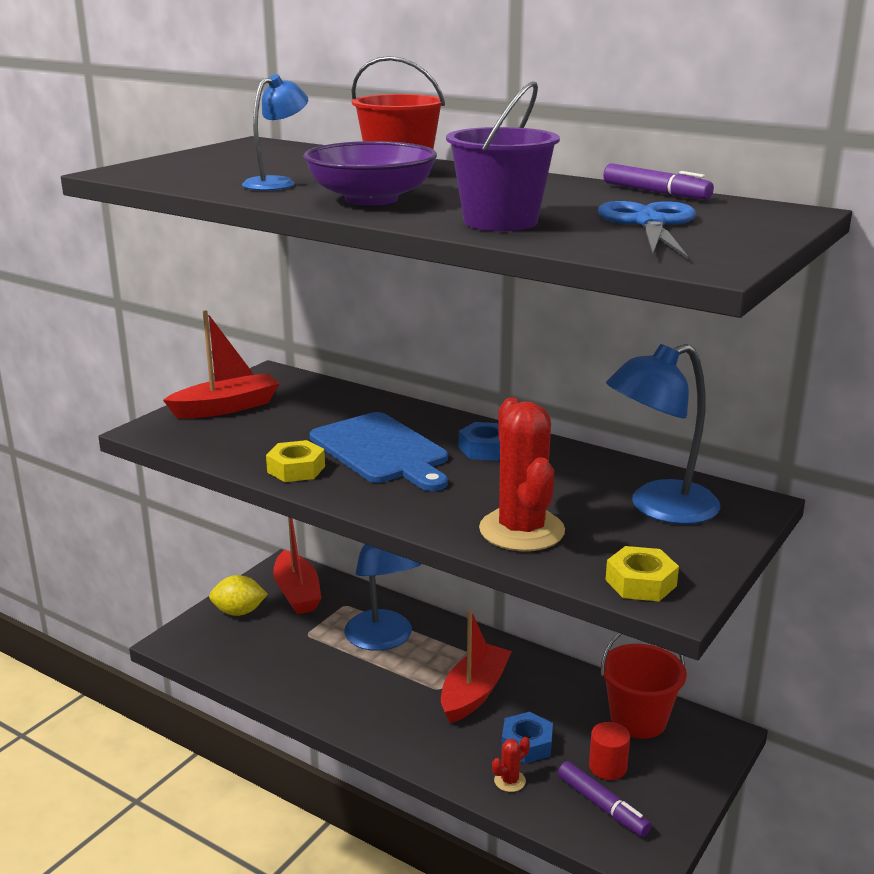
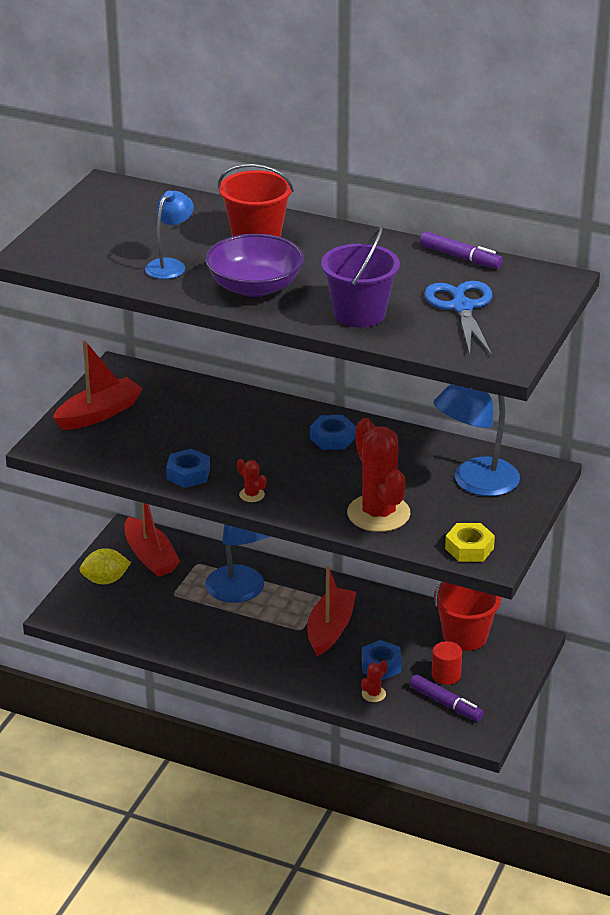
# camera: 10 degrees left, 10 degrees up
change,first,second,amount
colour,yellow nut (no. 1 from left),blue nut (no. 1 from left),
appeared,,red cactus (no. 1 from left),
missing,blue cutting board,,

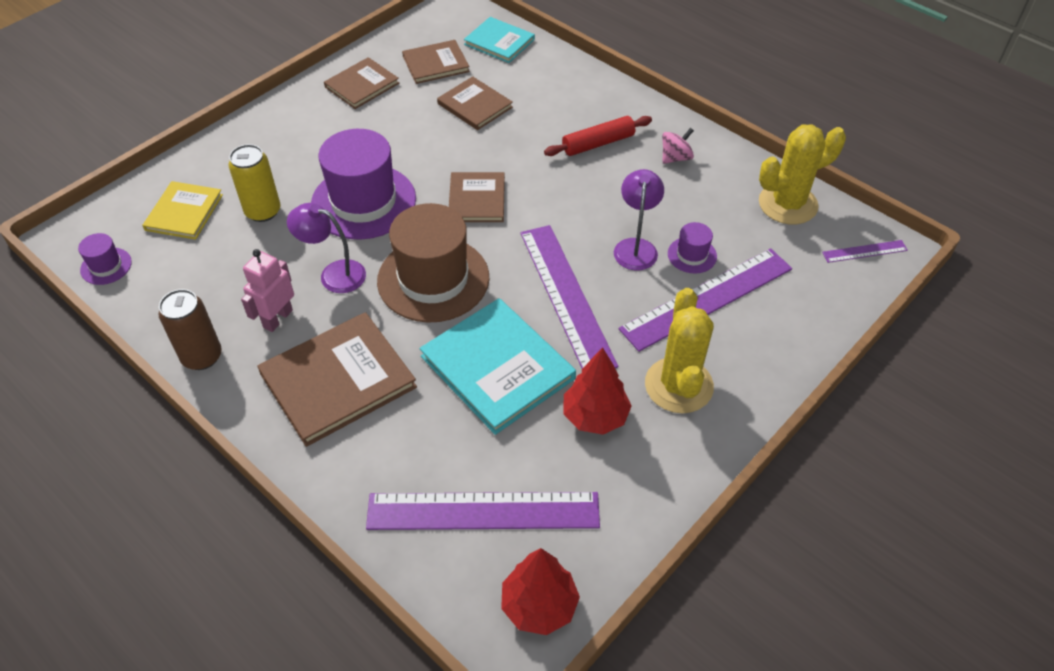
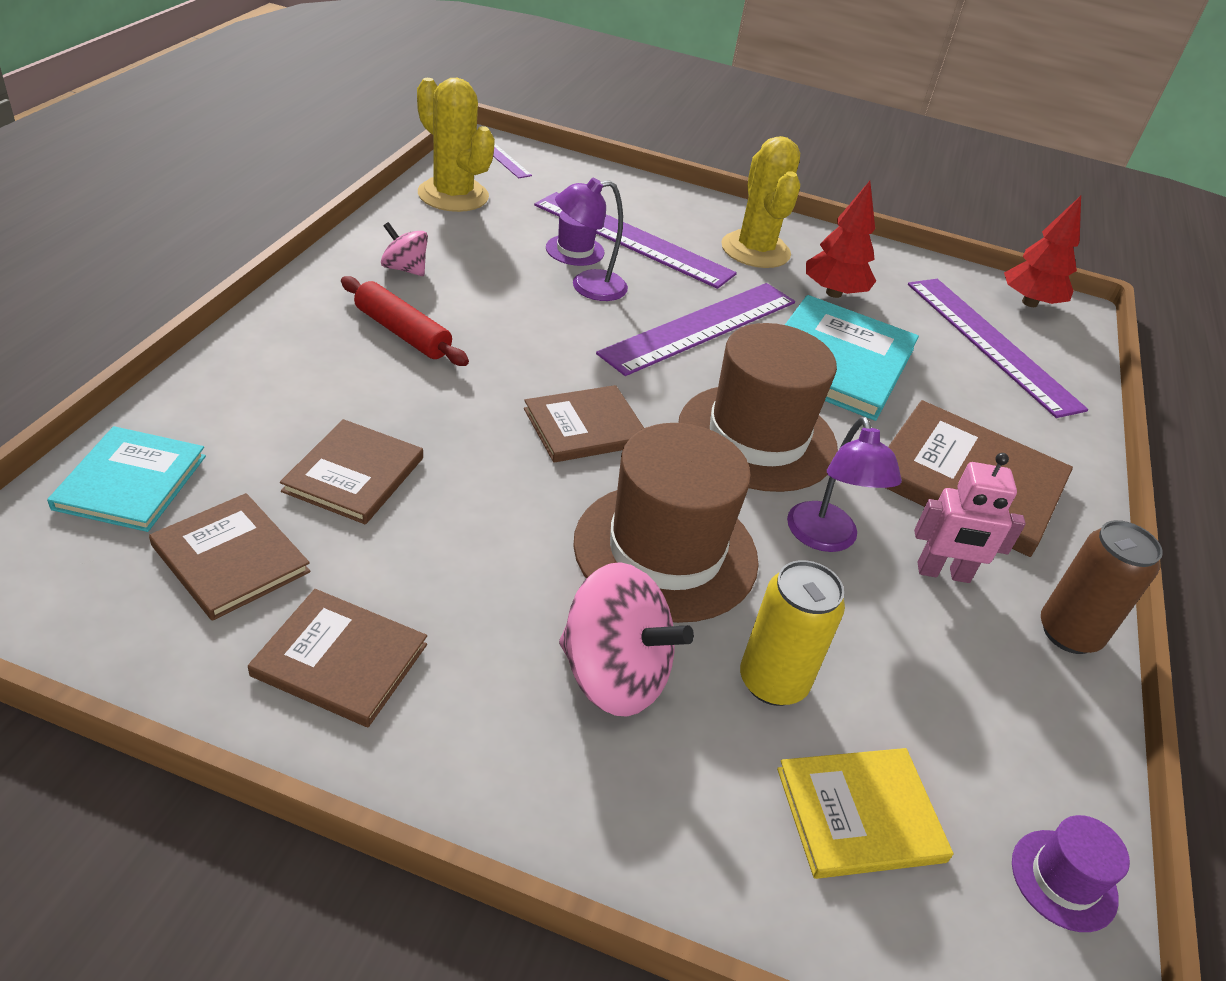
# camera: 120 degrees left, 10 degrees down
change,first,second,amount
appeared,,pink spinning top (no. 2 from left),
colour,purple hat (no. 2 from left),brown hat (no. 1 from left),
spun,yellow cactus (no. 1 from left in the first image),yellow cactus (no. 2 from left),75 degrees counterclockwise

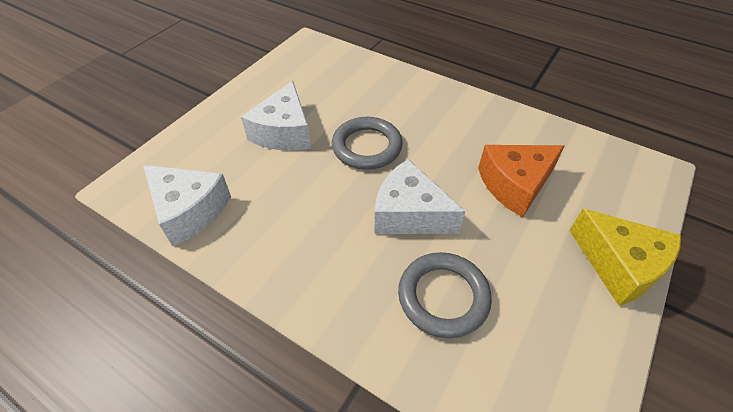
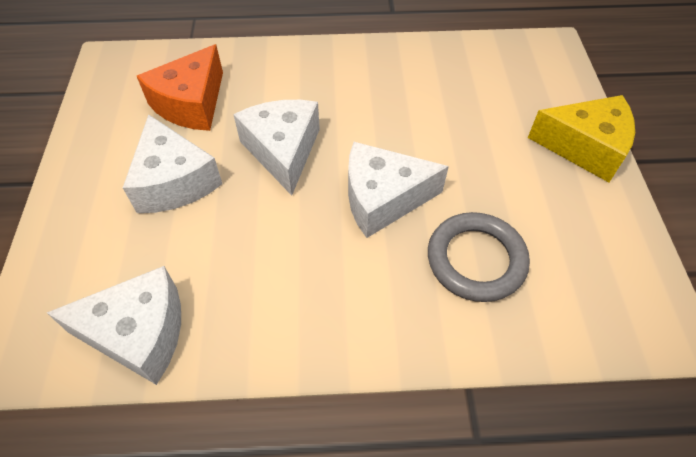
# camera: 35 degrees left, 5 degrees up
change,first,second,amount
relocated,orange cheese,,
exchanged,grey ring (no. 1 from left),white cheese (no. 3 from left),

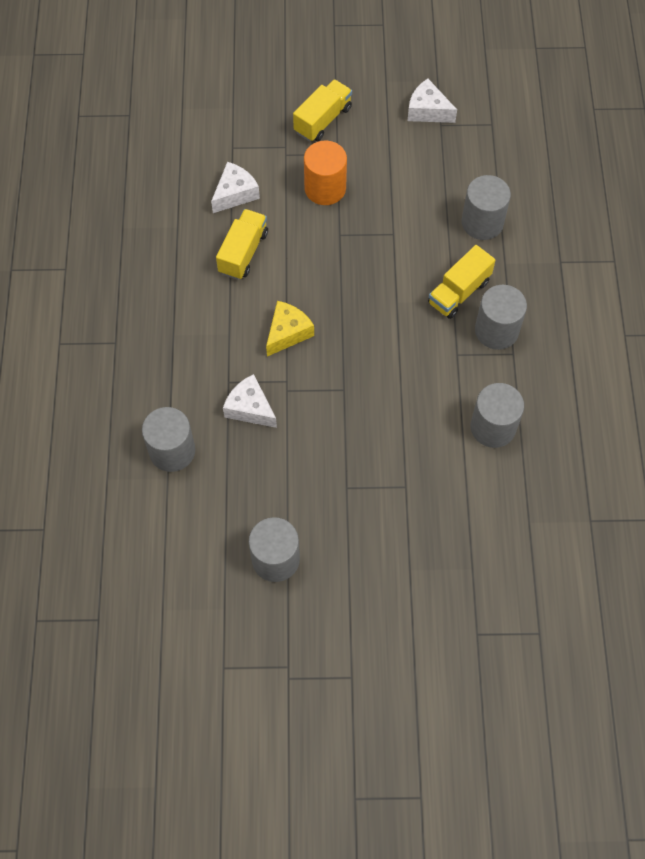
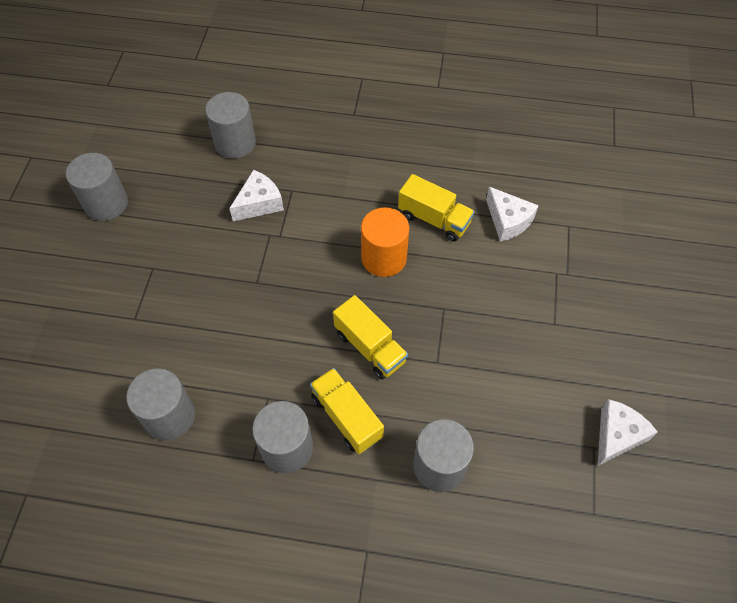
# camera: 100 degrees right, 5 degrees down
change,first,second,amount
relocated,yellow truck (no. 2 from left),,
relocated,orange cylinder,,
missing,yellow cheese,,

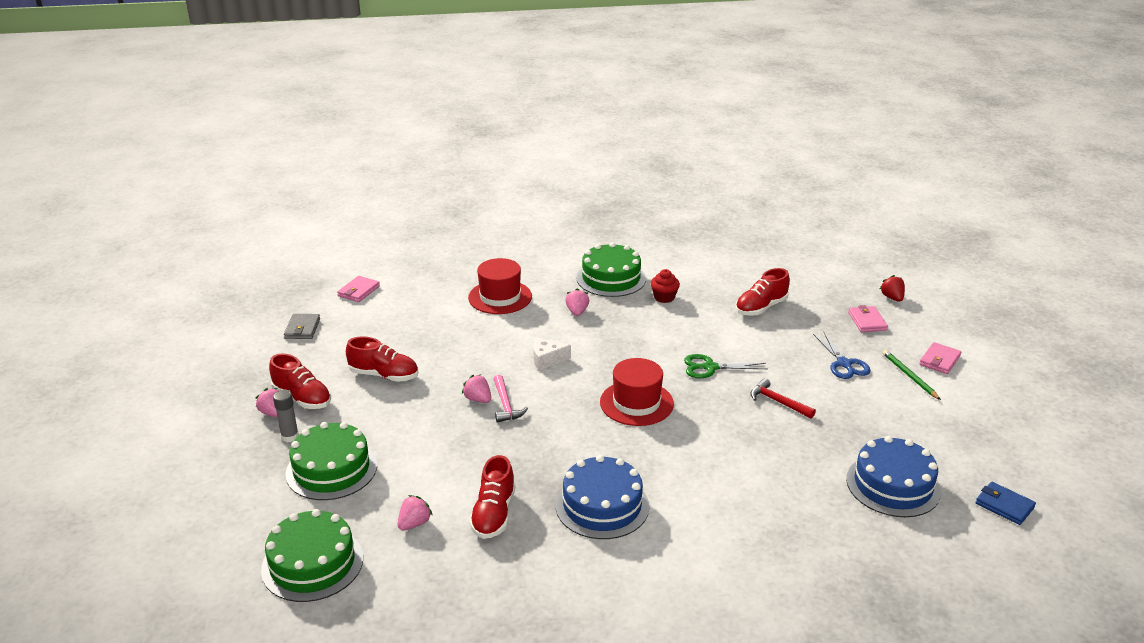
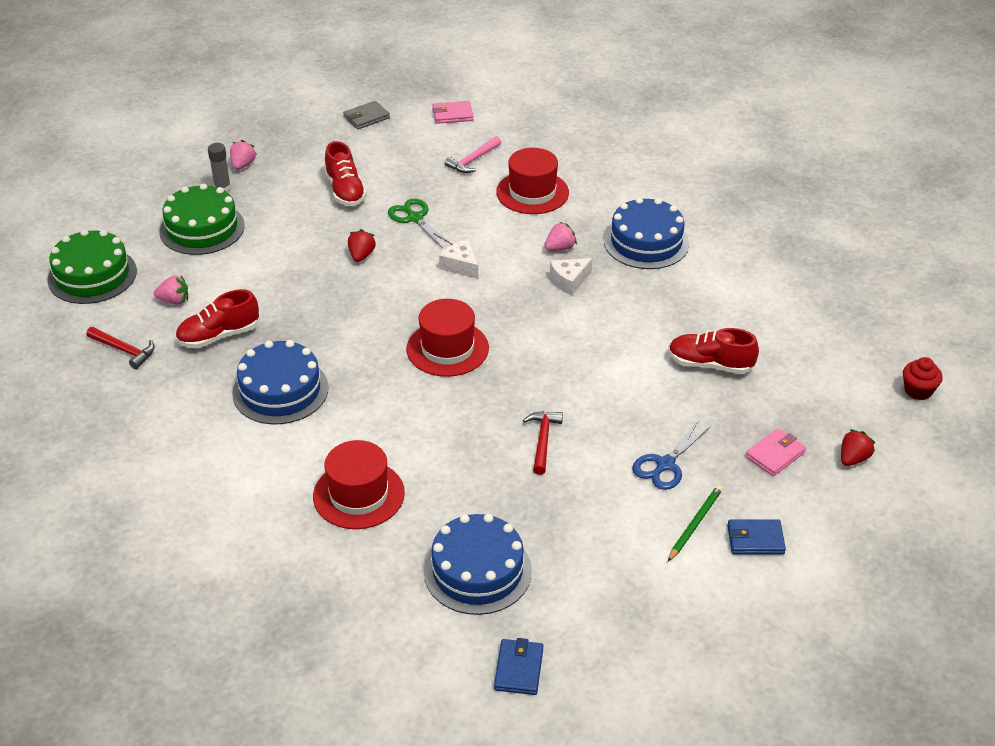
# camera: 55 degrees right, 10 degrees up
change,first,second,amount
appeared,,red hammer (no. 1 from left),
appeared,,red hat (no. 1 from left),
colour,pink strawberry (no. 3 from left),red strawberry (no. 1 from left),
relocated,green scissors,,
relocated,pink hammer,,
appeared,,white cheese (no. 2 from left),
colour,green cake (no. 3 from left),blue cake (no. 3 from left),
colour,pink wallet (no. 3 from left),blue wallet (no. 2 from left),
relocated,red cupcake,,
missing,red shoe (no. 1 from left),,

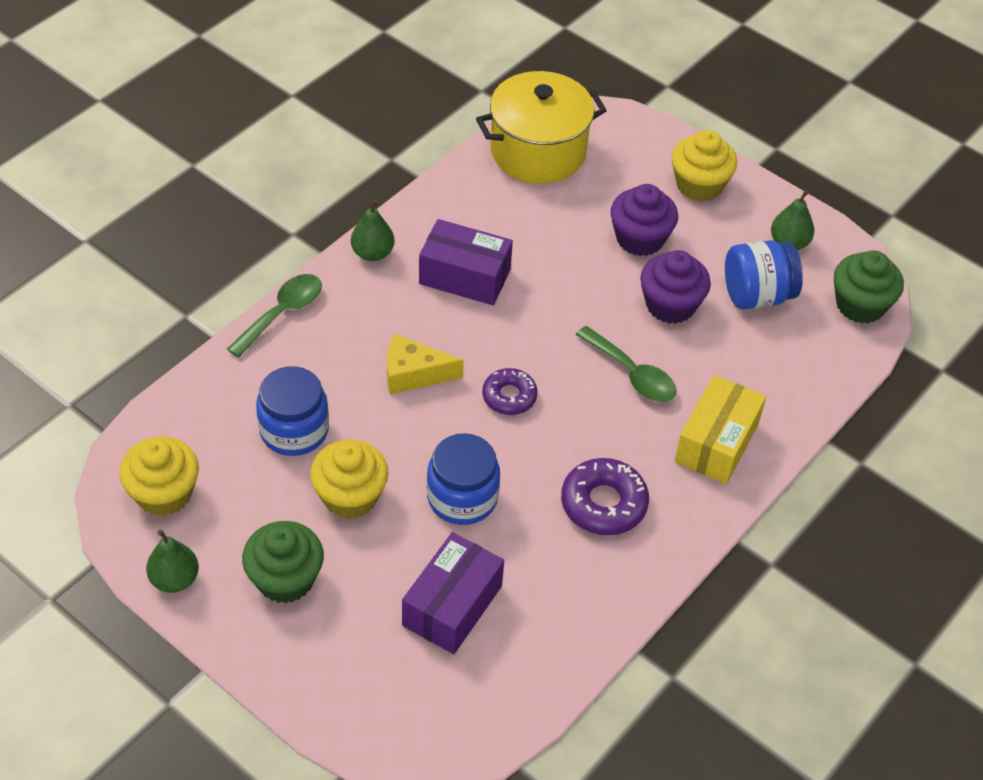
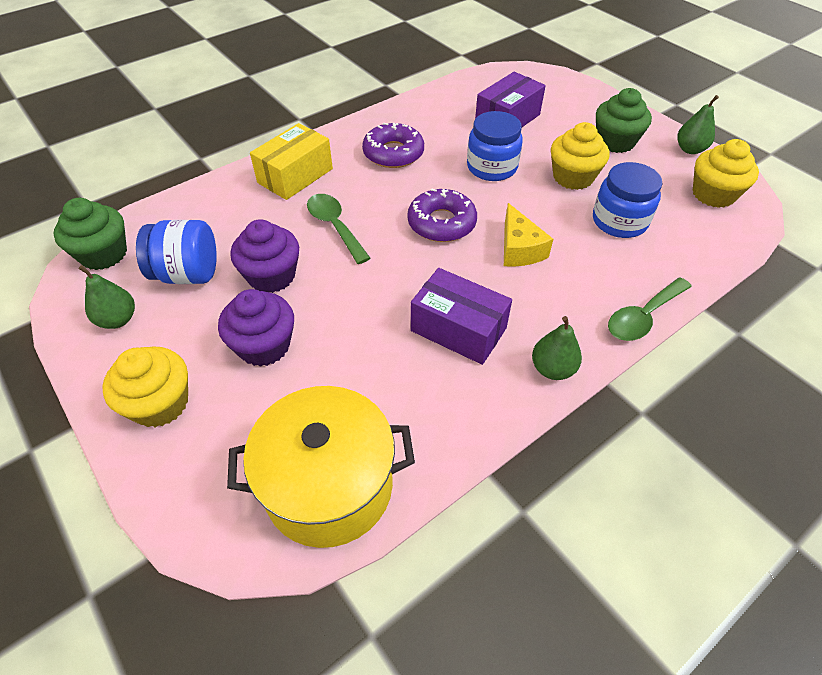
# camera: 165 degrees left, 0 degrees up
change,first,second,amount
size,purple donut (no. 1 from left in the first image),purple donut (no. 2 from left),x1.51
spun,yellow cheese,,60 degrees clockwise

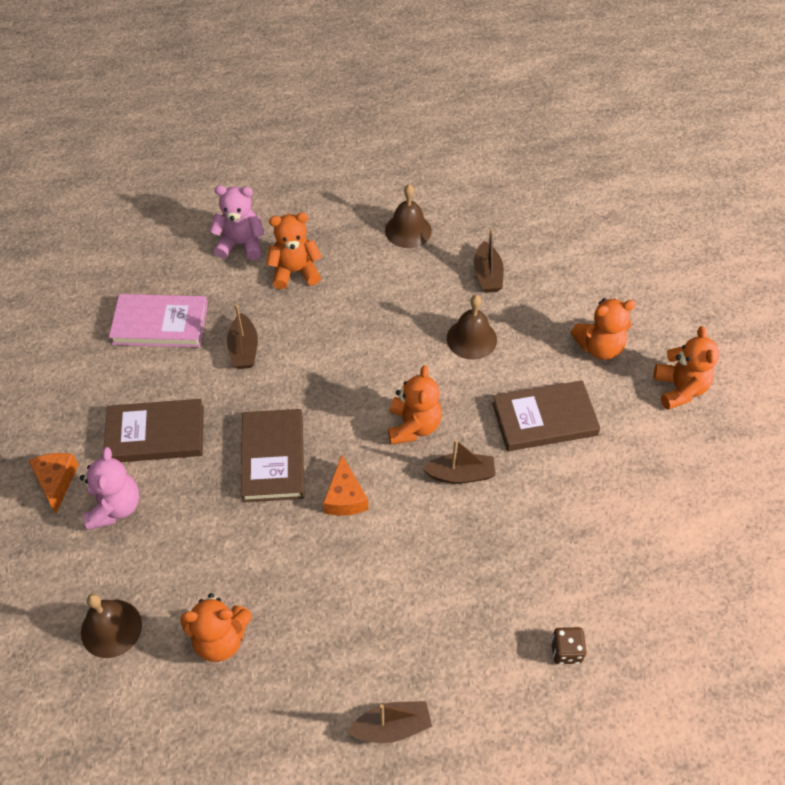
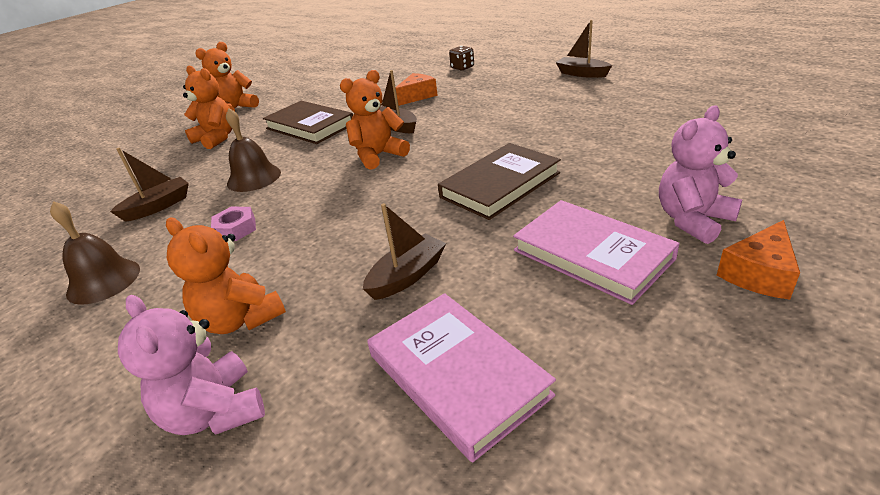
# camera: 125 degrees left, 20 degrees down
change,first,second,amount
appeared,,pink nut,
relocated,orange cheese (no. 2 from left in the first image),orange cheese (no. 1 from left),
colour,brown book (no. 1 from left),pink book (no. 2 from left),
missing,brown bell (no. 1 from left),,
missing,orange teddy bear (no. 1 from left),,

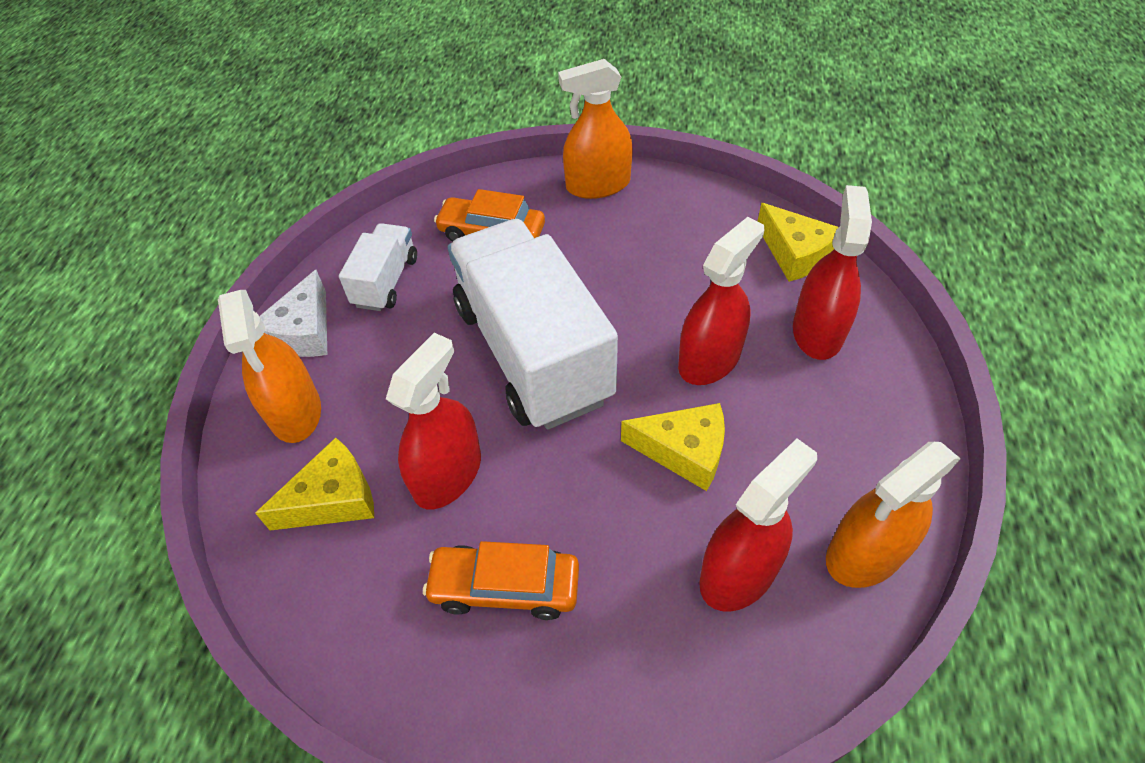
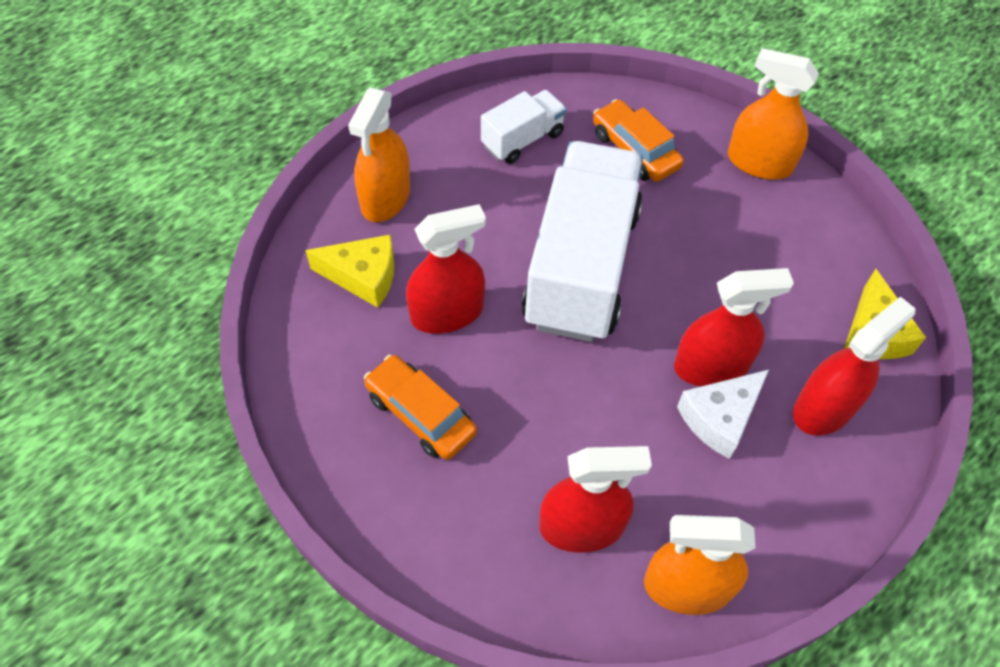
# camera: 35 degrees right, 5 degrees up
change,first,second,amount
relocated,white cheese,,
missing,yellow cheese (no. 2 from left),,

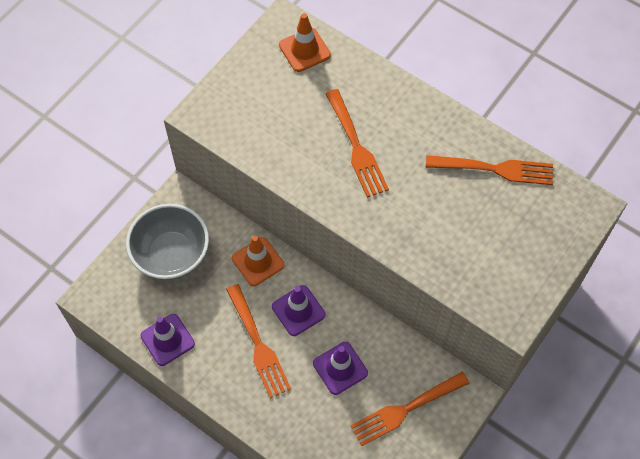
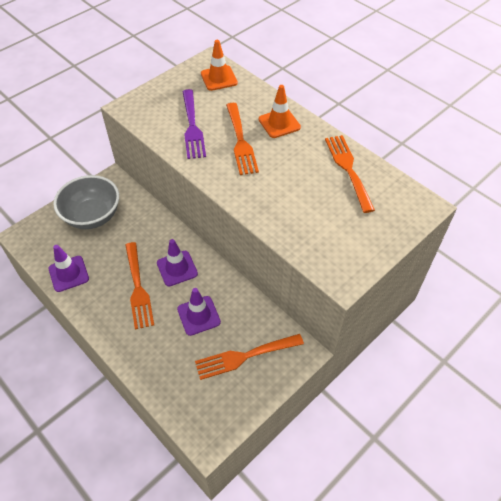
# camera: 10 degrees right, 10 degrees down
change,first,second,amount
appeared,,purple fork,
relocated,orange traffic cone (no. 1 from left in the first image),orange traffic cone (no. 2 from left),
spun,orange fork (no. 4 from left),,120 degrees counterclockwise

